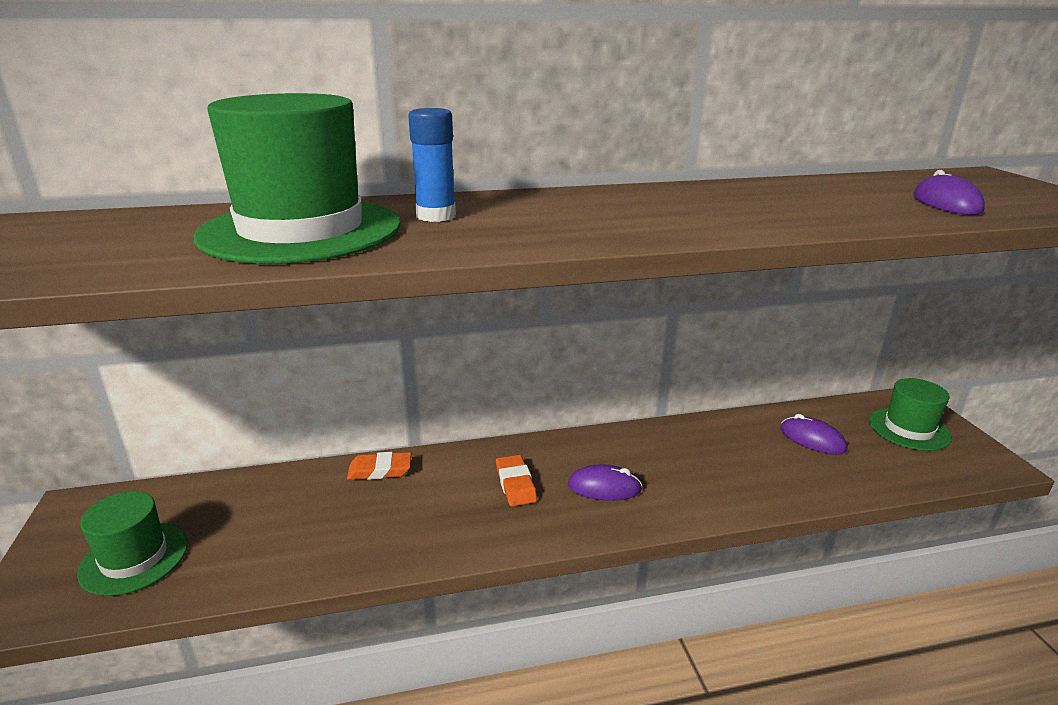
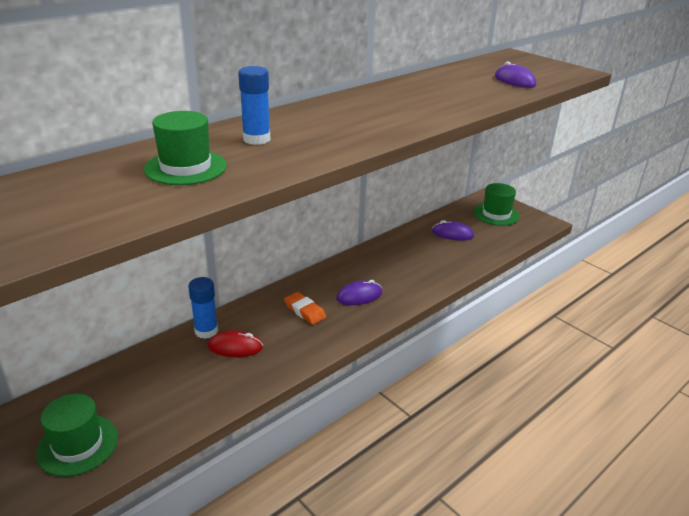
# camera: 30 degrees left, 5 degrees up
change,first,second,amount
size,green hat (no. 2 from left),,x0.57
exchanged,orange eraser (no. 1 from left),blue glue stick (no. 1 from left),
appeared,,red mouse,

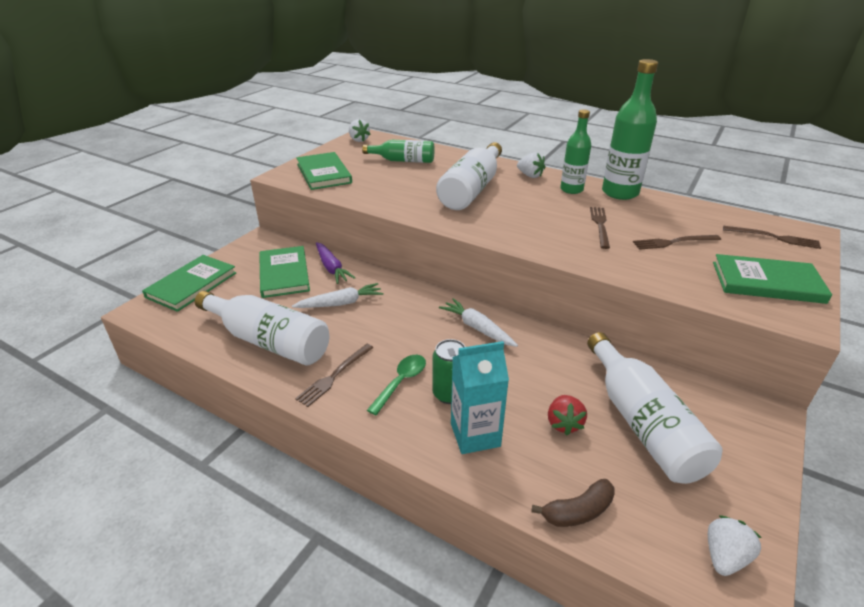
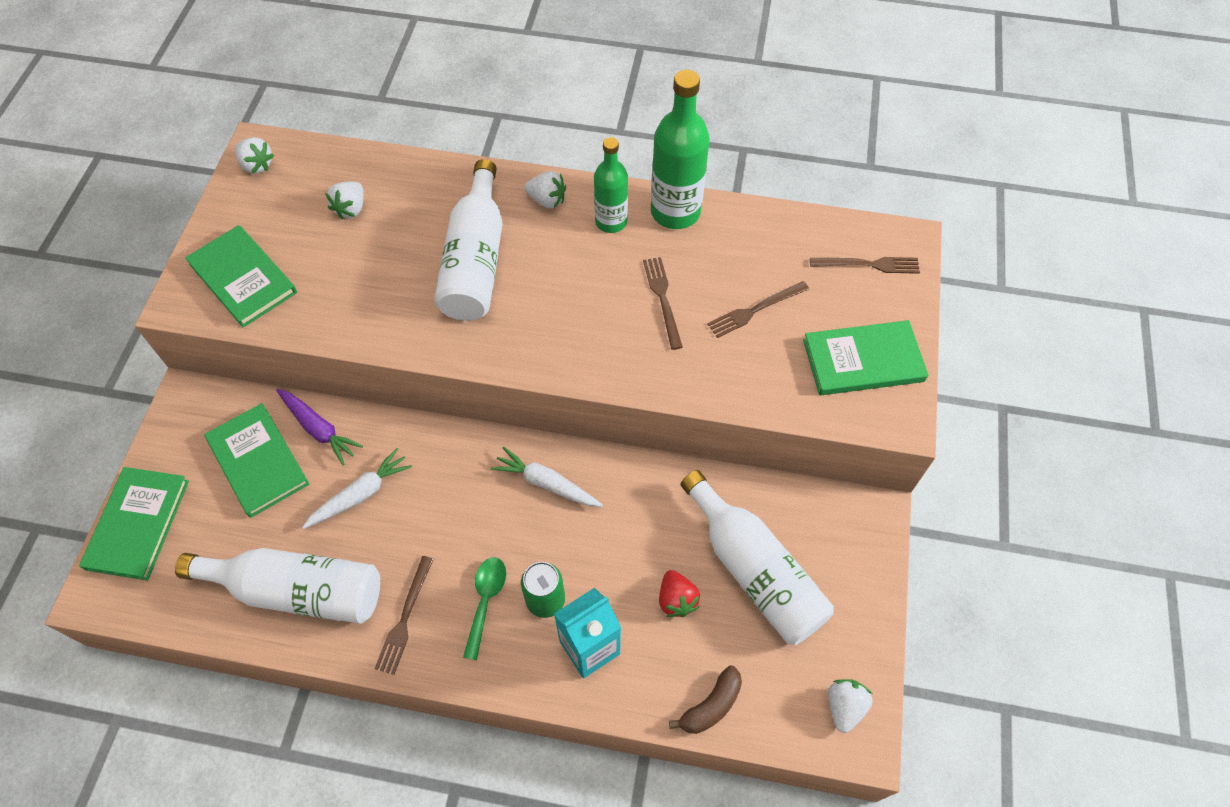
# camera: 20 degrees left, 25 degrees up
change,first,second,amount
exchanged,green bottle (no. 1 from left),white strawberry (no. 2 from left),

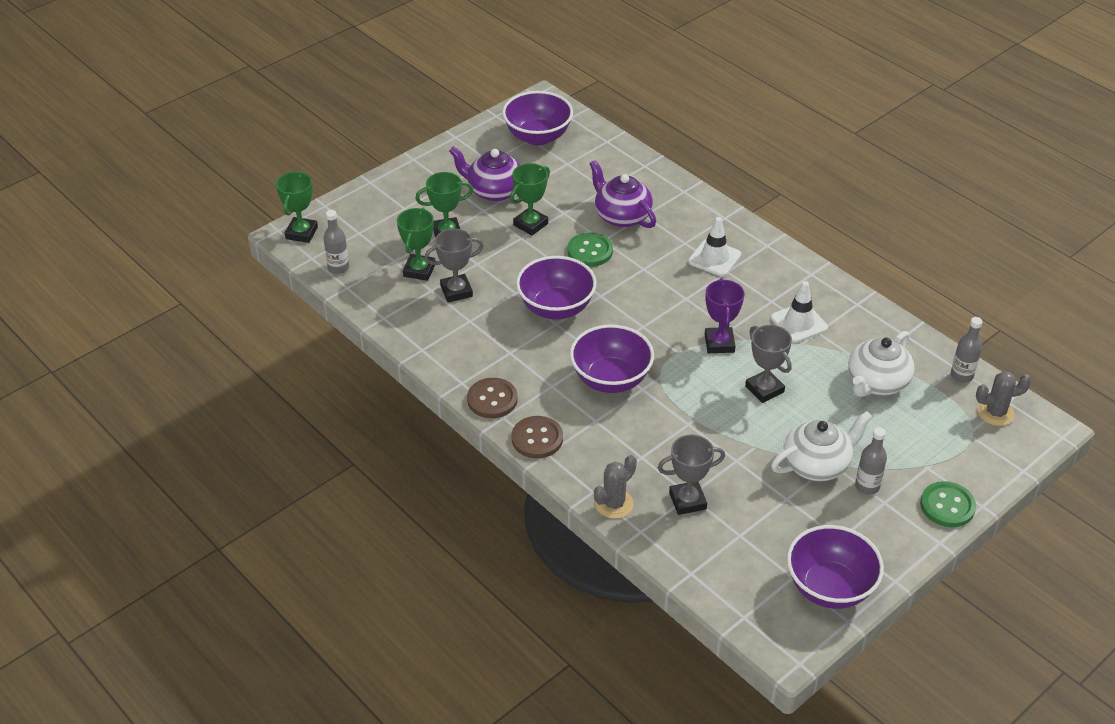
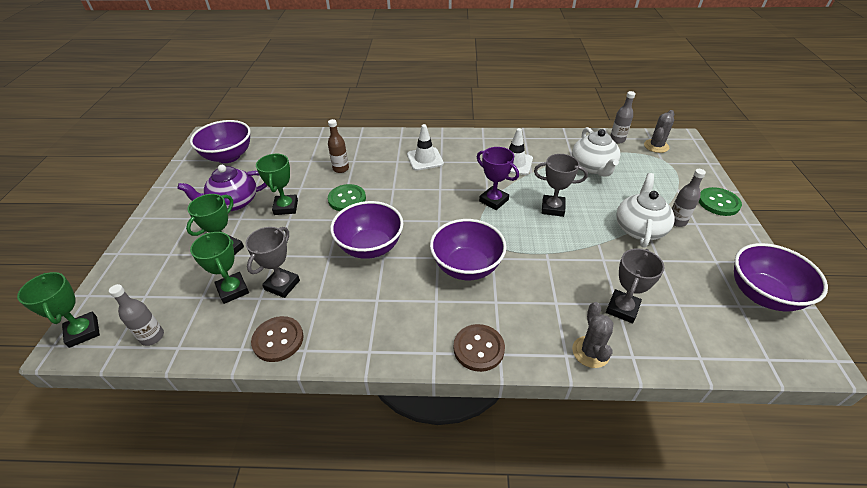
# camera: 45 degrees left, 0 degrees up
change,first,second,amount
relocated,brown button (no. 1 from left),,
exchanged,purple teapot (no. 2 from left),brown bottle,

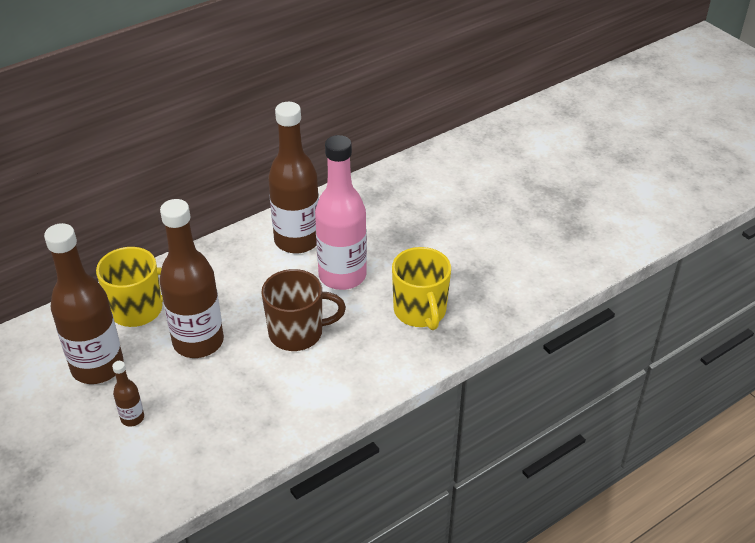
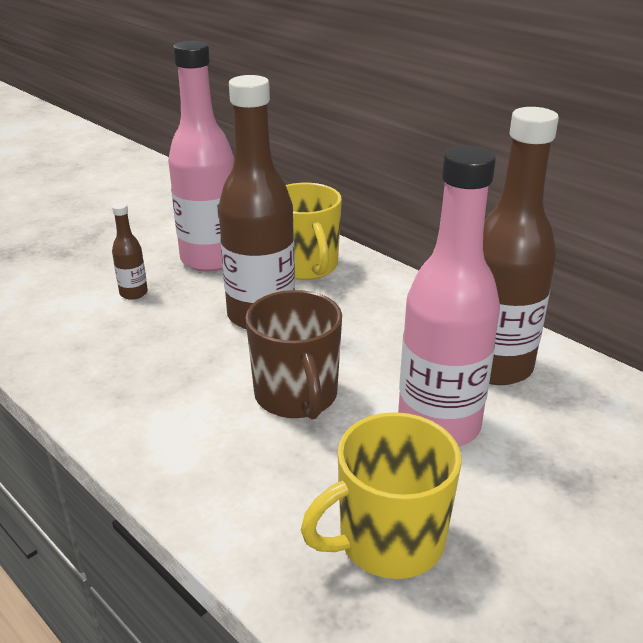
# camera: 80 degrees right, 10 degrees down
change,first,second,amount
colour,brown bottle (no. 1 from left),pink bottle (no. 1 from left),

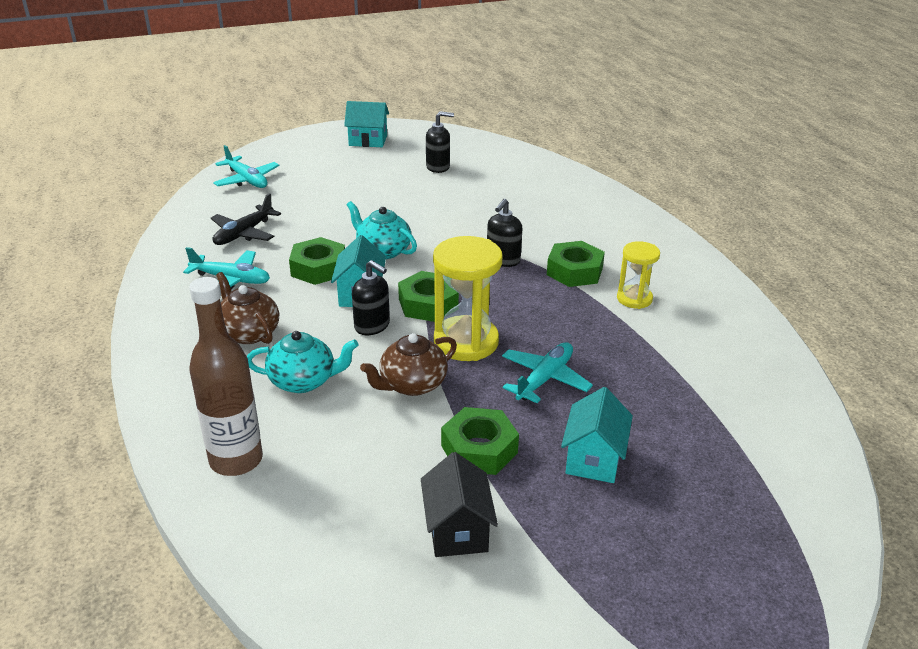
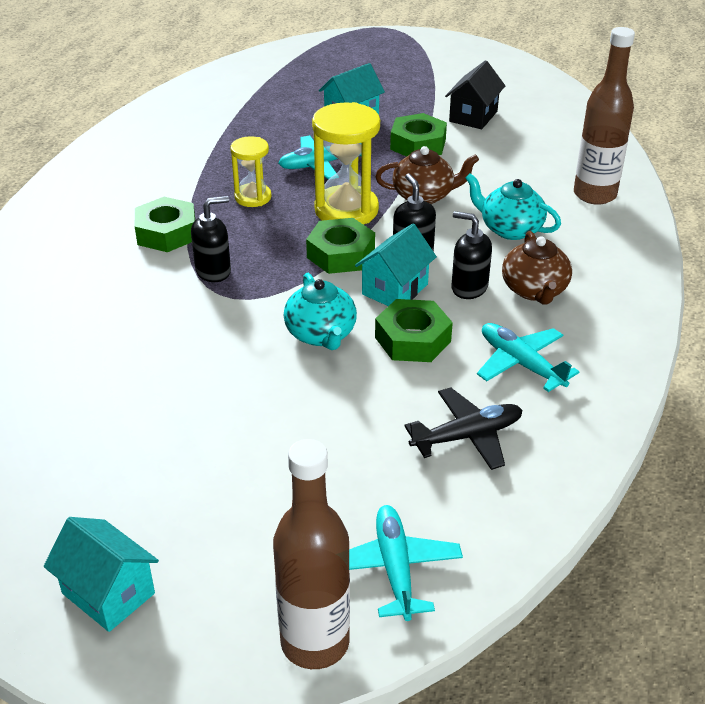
# camera: 145 degrees left, 5 degrees up
change,first,second,amount
relocated,yellow hourglass (no. 2 from left in the first image),yellow hourglass (no. 1 from left),
appeared,,brown bottle (no. 1 from left),
relocated,black soap dispenser (no. 2 from left in the first image),black soap dispenser (no. 3 from left),

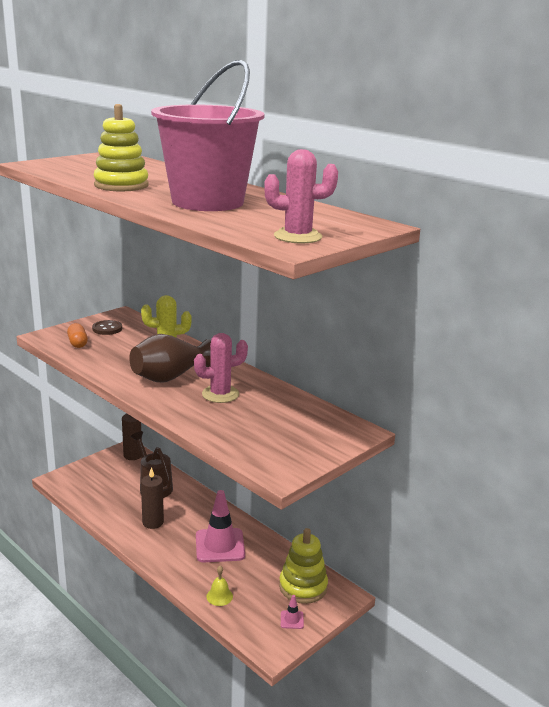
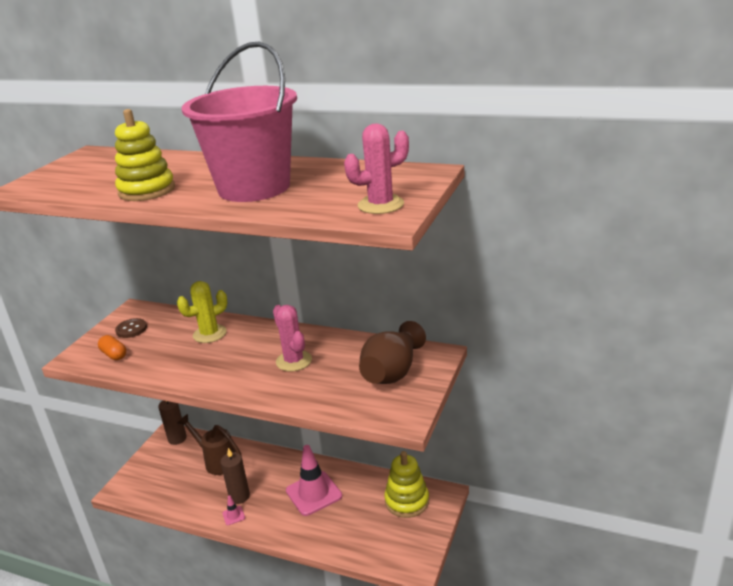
# camera: 20 degrees left, 5 degrees up
change,first,second,amount
relocated,pink traffic cone (no. 2 from left in the first image),pink traffic cone (no. 1 from left),
spun,pink cactus (no. 1 from left),,75 degrees counterclockwise
relocated,brown vase,,
missing,yellow bell,,

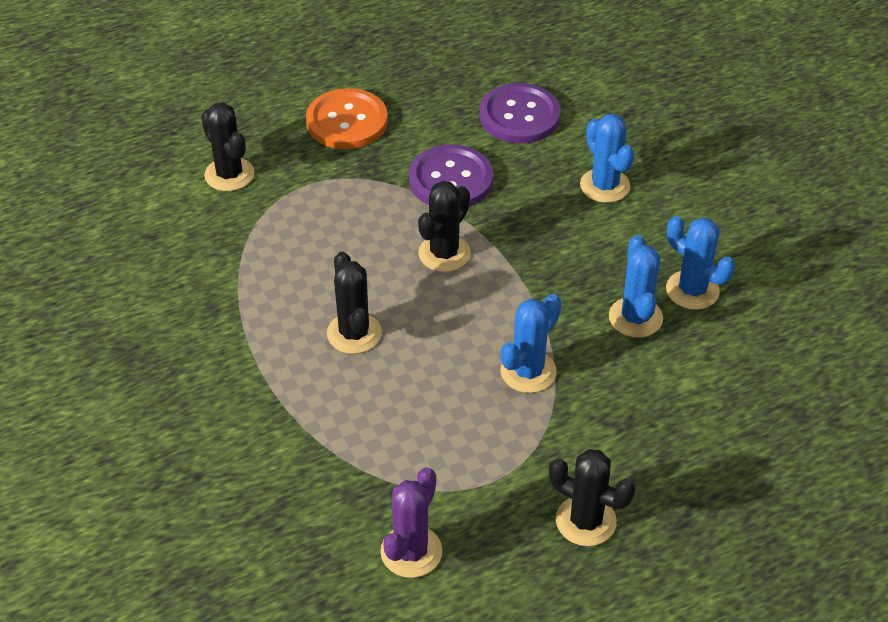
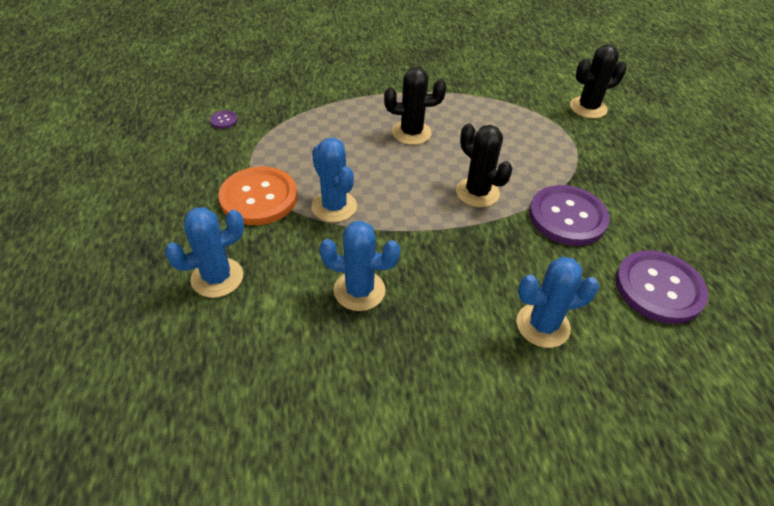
# camera: 105 degrees right, 0 degrees up
change,first,second,amount
relocated,blue cactus (no. 4 from left in the first image),blue cactus (no. 1 from left),
exchanged,purple cactus,purple button (no. 1 from left),
relocated,orange button,,
missing,black cactus (no. 4 from left),,

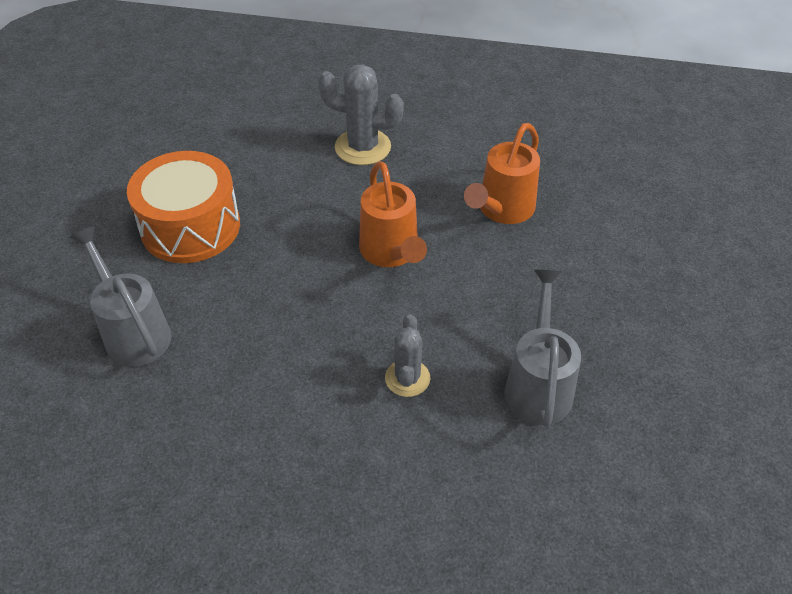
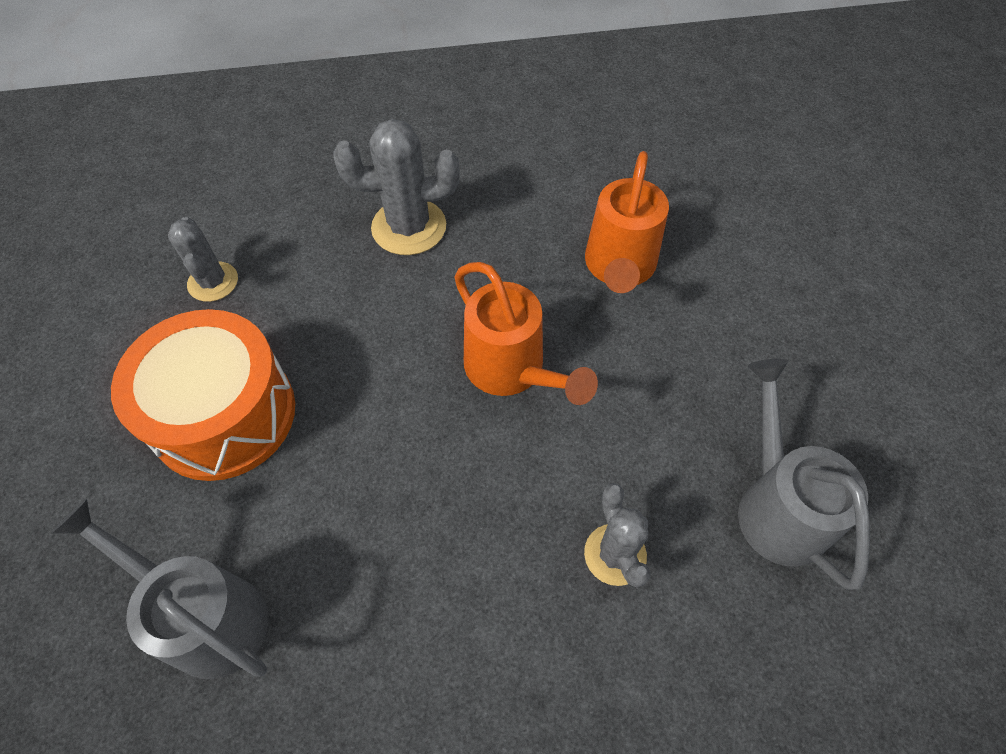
# camera: 20 degrees left, 10 degrees up
change,first,second,amount
appeared,,grey cactus (no. 1 from left),

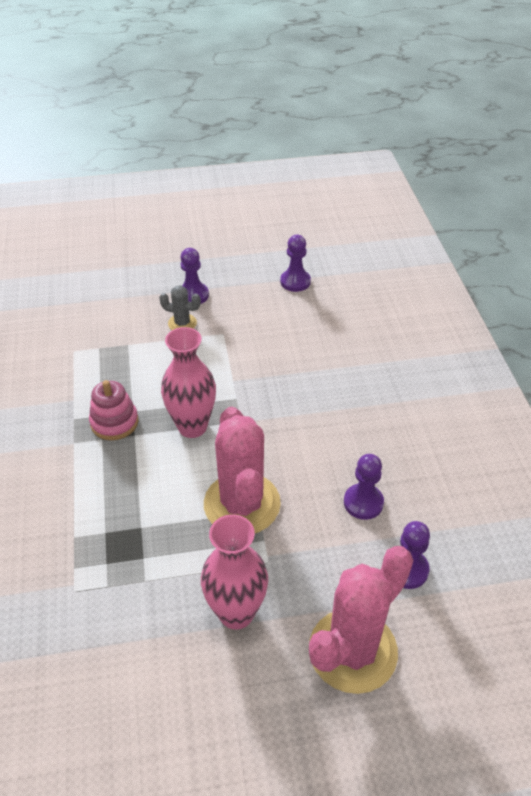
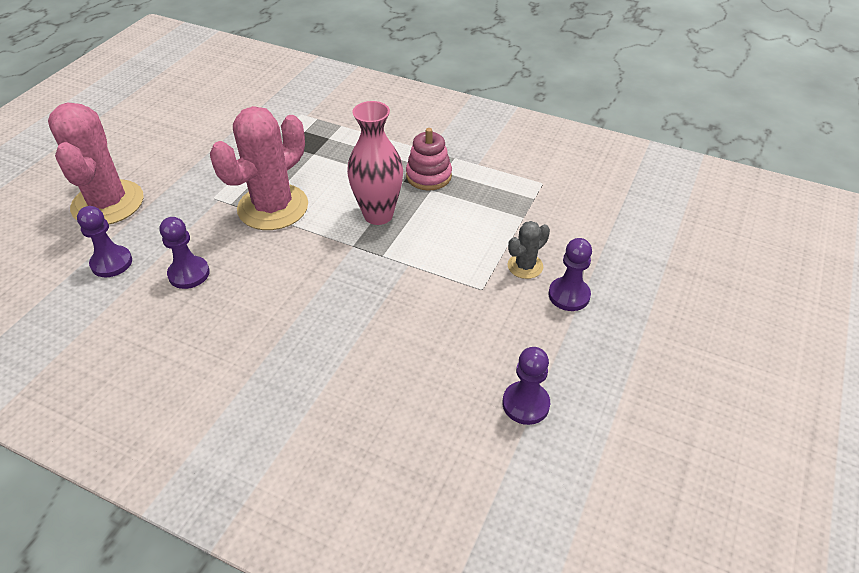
# camera: 125 degrees right, 0 degrees up
change,first,second,amount
spun,pink cactus (no. 1 from left in the first image),pink cactus (no. 2 from left),75 degrees counterclockwise
missing,pink vase (no. 2 from left),,

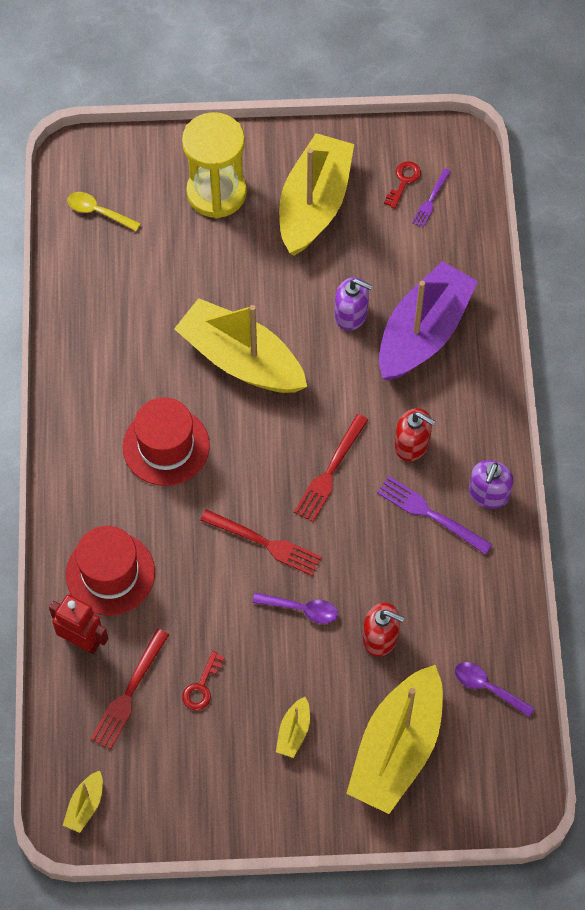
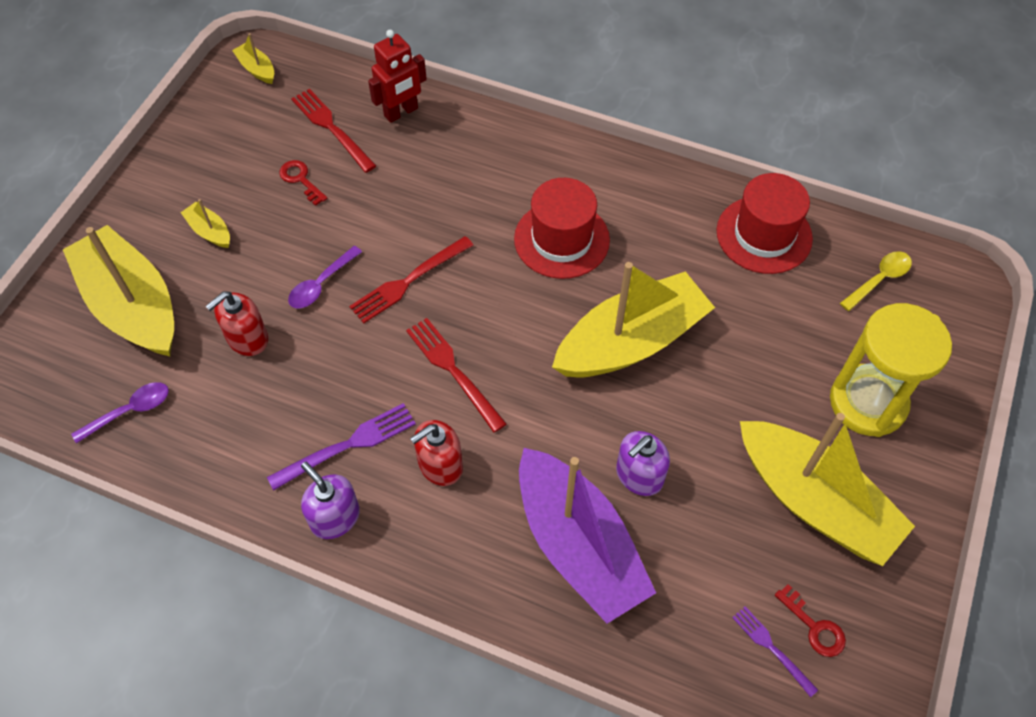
# camera: 115 degrees right, 5 degrees down
change,first,second,amount
relocated,red hat (no. 1 from left in the first image),red hat (no. 2 from left),

